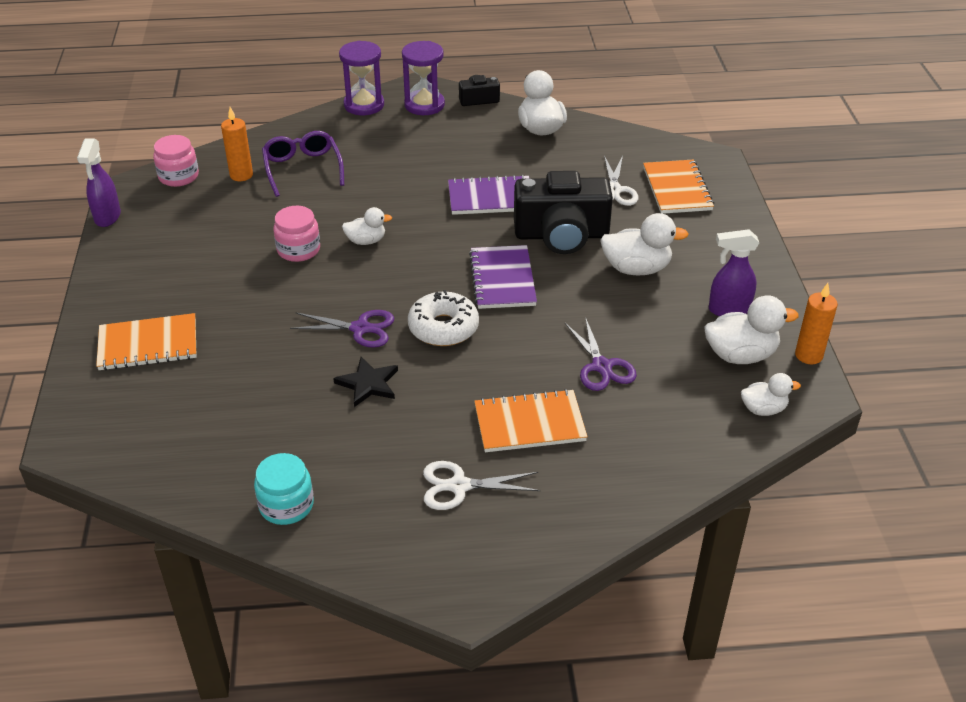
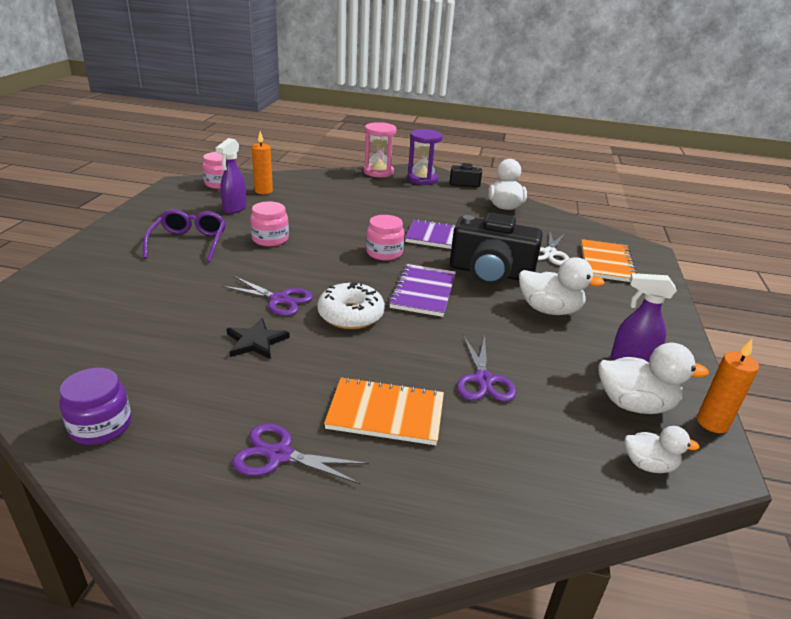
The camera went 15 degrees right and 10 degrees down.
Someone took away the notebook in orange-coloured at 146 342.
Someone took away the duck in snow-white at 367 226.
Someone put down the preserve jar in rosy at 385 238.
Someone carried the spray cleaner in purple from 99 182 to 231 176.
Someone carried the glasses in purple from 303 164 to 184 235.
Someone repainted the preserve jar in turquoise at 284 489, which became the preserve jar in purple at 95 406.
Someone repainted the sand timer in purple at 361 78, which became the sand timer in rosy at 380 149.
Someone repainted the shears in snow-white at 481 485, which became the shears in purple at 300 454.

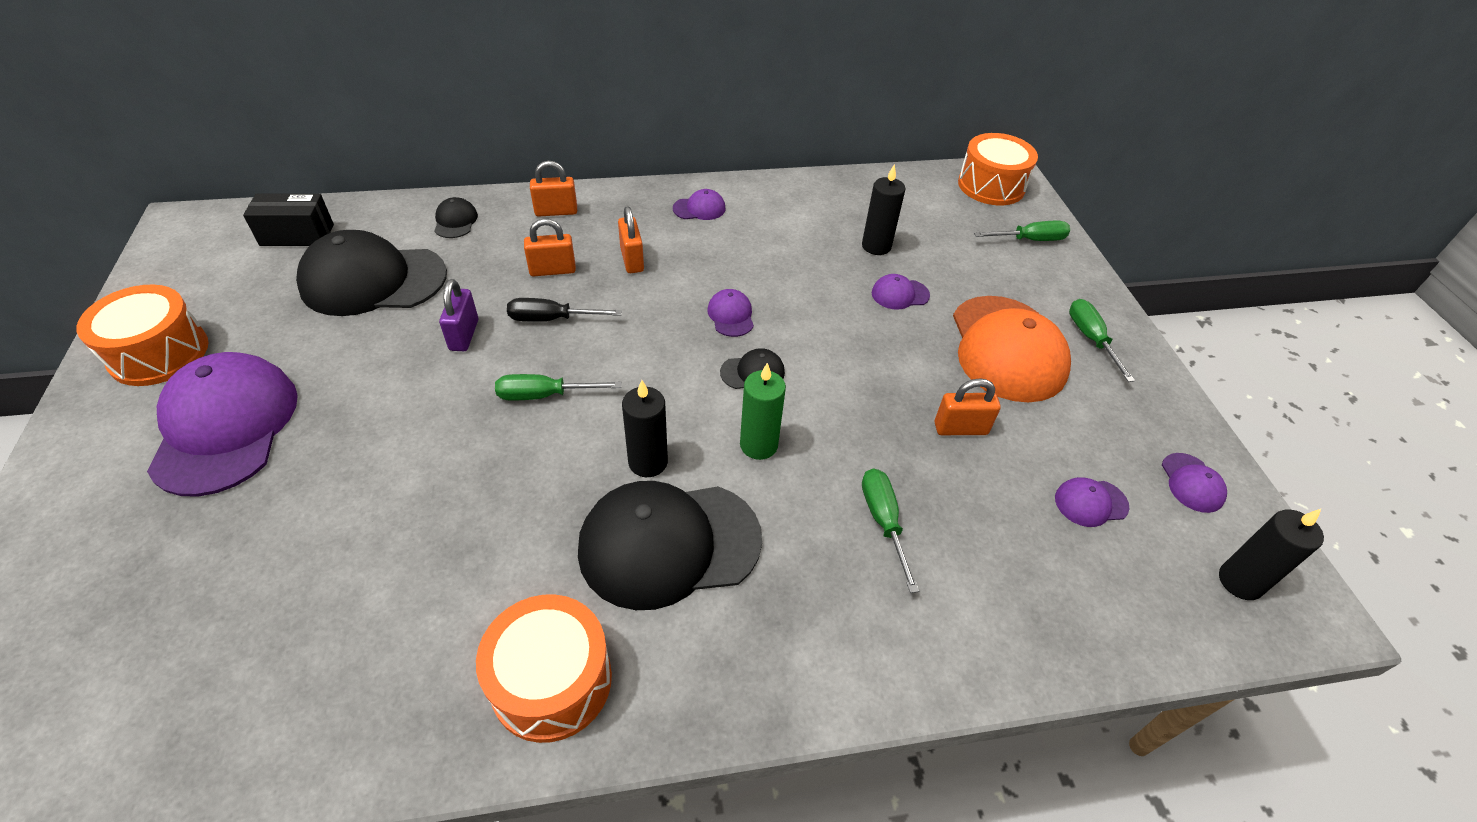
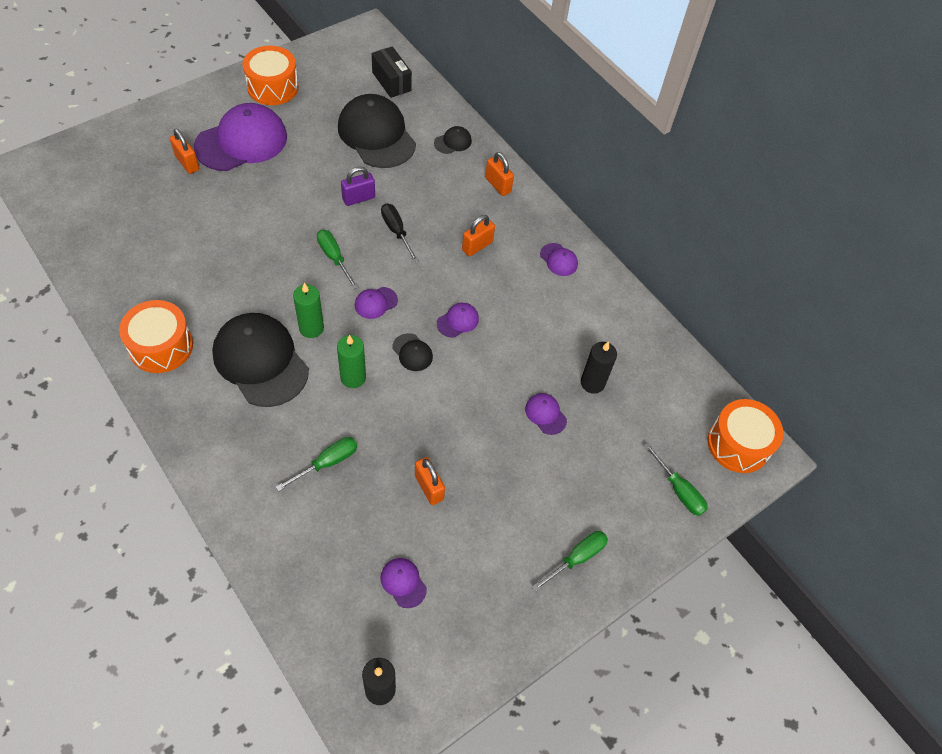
The camera went 60 degrees right and 10 degrees up.
Someone took away the peaked cap in orange-coloured at 1012 349.
Someone carried the lock in orange-coloured from 550 247 to 184 151.
Someone carried the peaked cap in purple from 1194 483 to 376 303.
Someone repainted the pillar candle in black at 645 428, which became the pillar candle in emerald at 308 310.

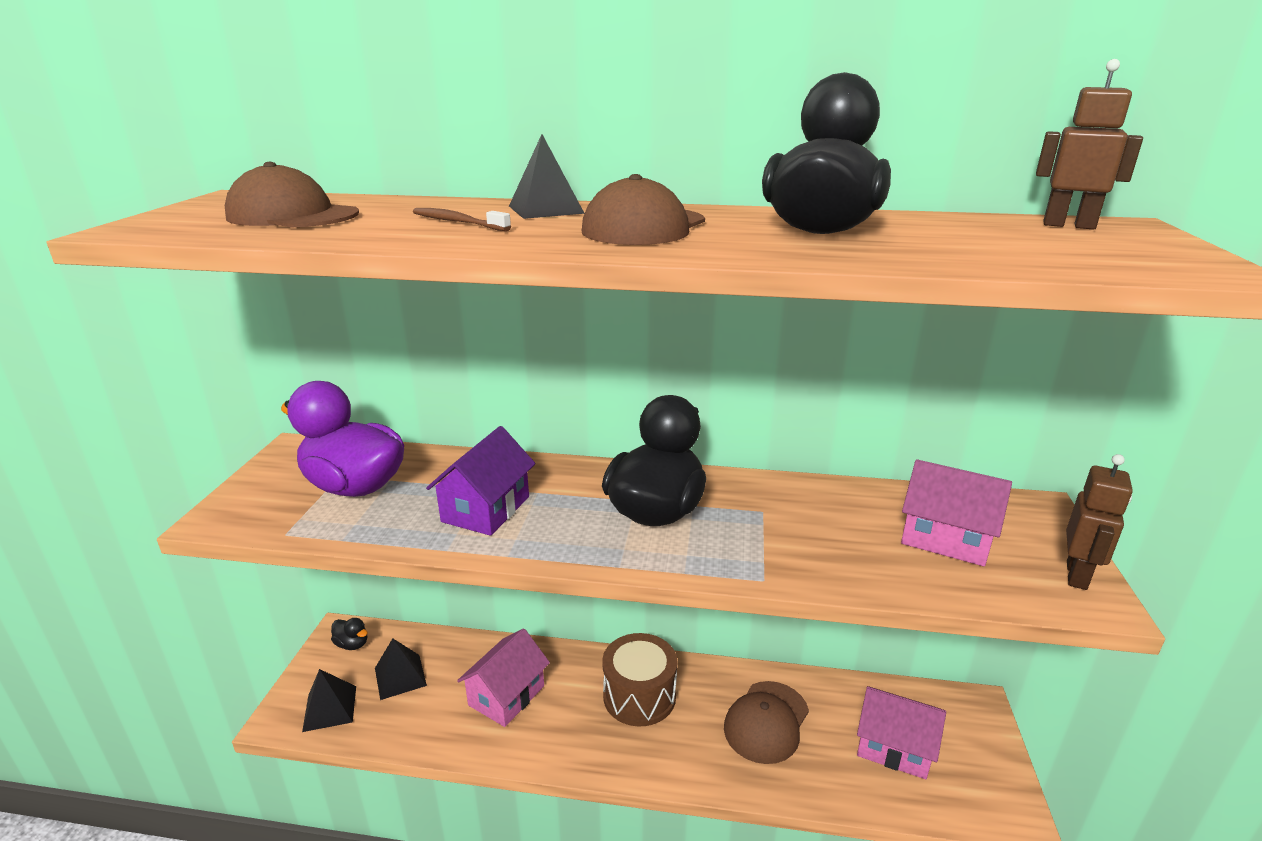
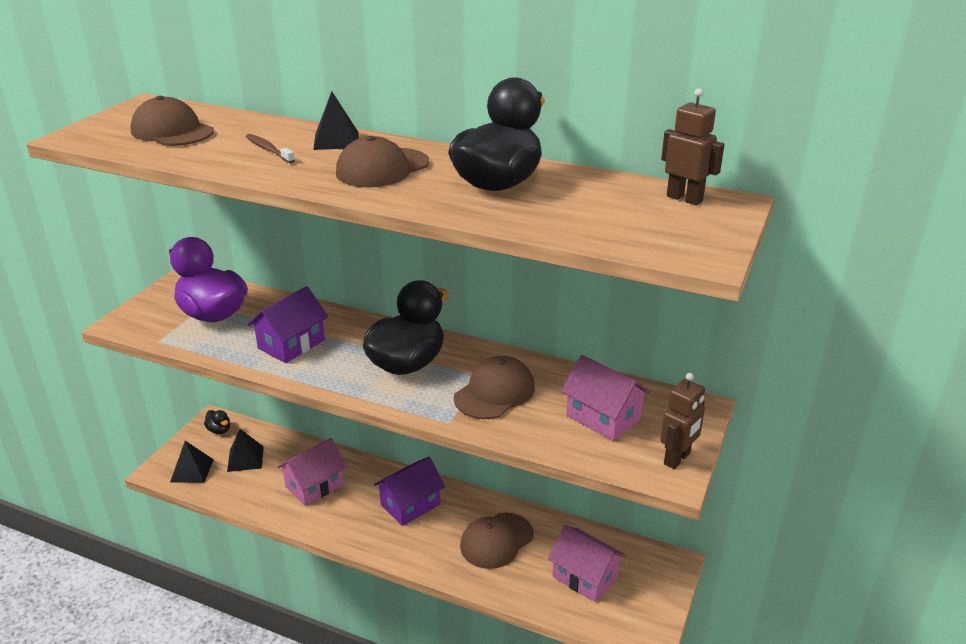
The camera went 15 degrees right and 5 degrees up.
Someone put down the peaked cap in dark brown at 494 387.
Someone swapped the snare drum in dark brown at 640 679 for the toy house in purple at 409 491.

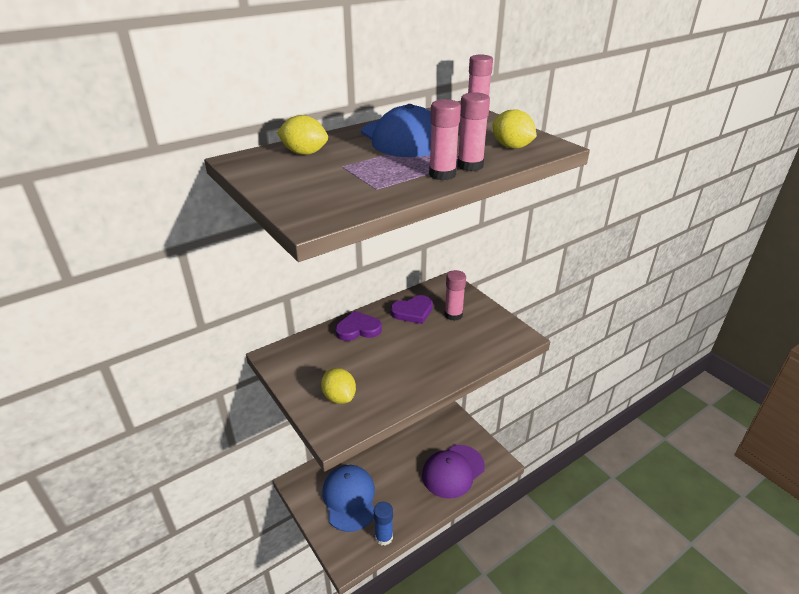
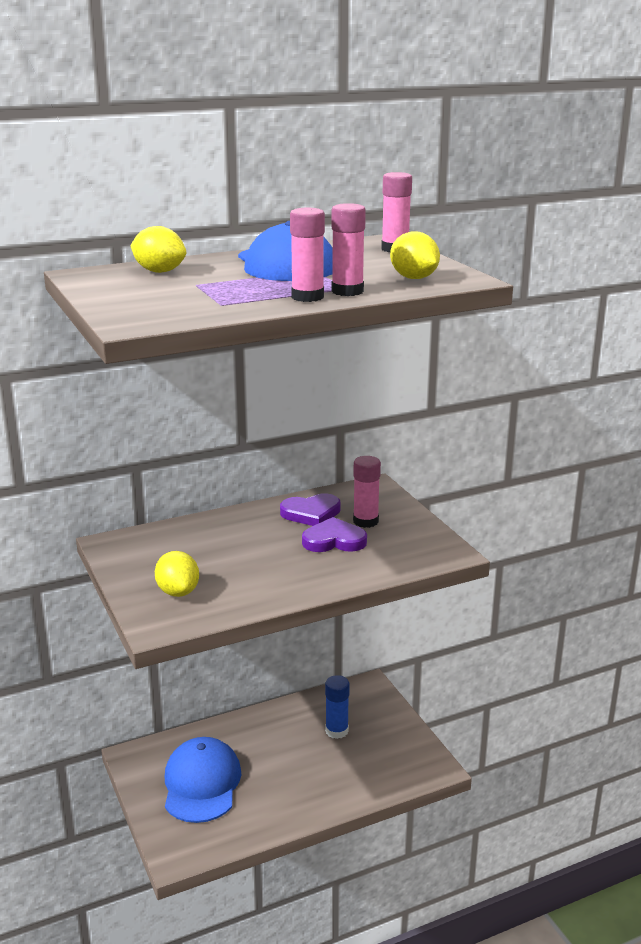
The camera went 10 degrees right and 10 degrees down.
Someone took away the peaked cap in purple at 453 472.
Someone carried the heart shape in purple from 358 326 to 334 534.
Someone carried the stick of glue in cobalt from 383 524 to 337 707.

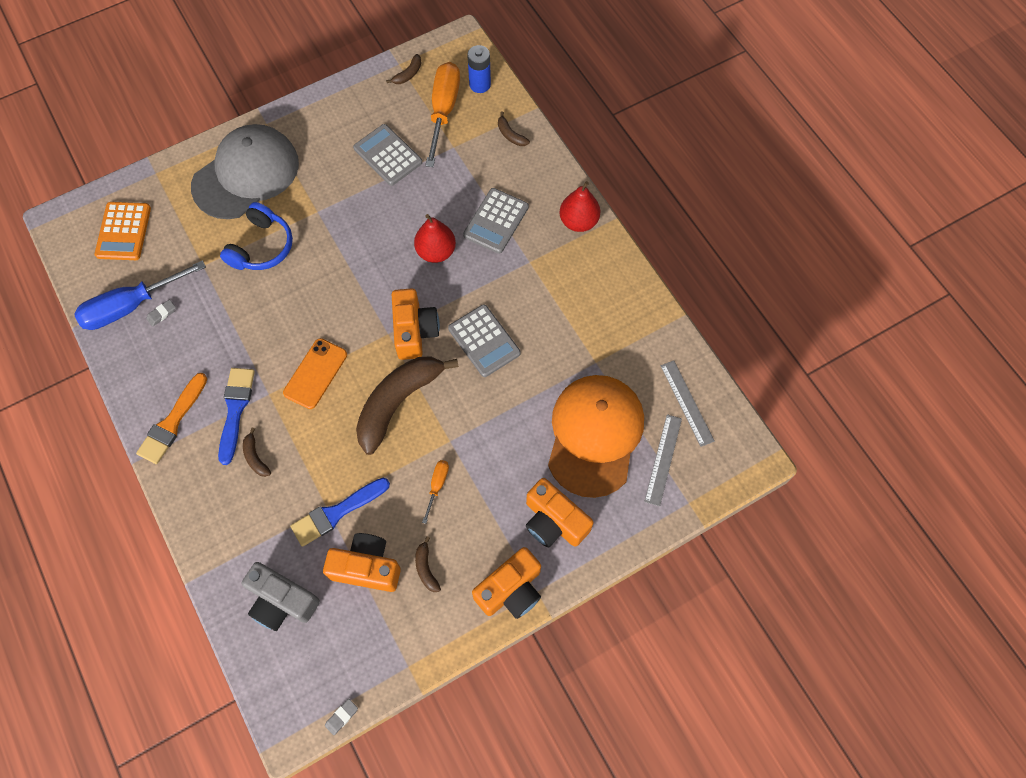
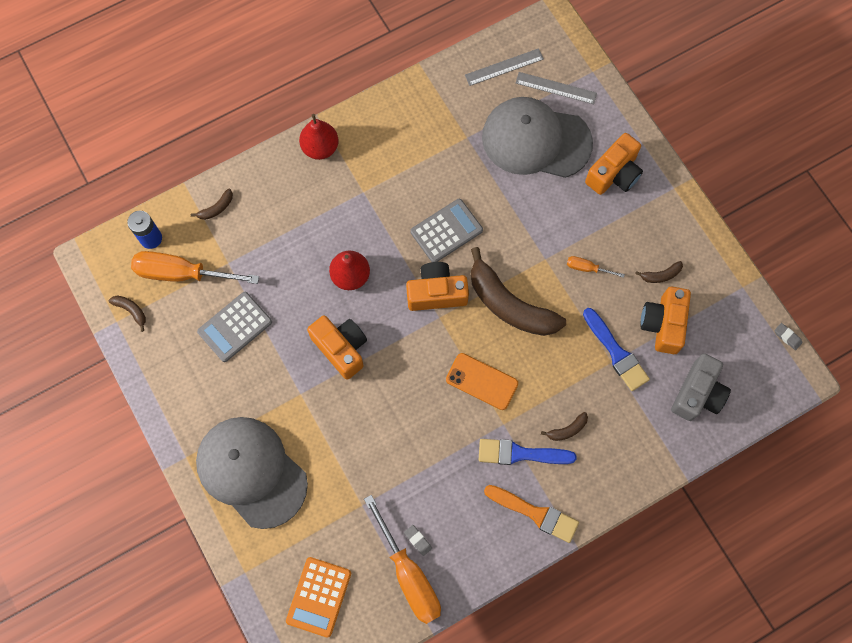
The camera went 90 degrees left and 5 degrees up.
Someone took away the headset in cobalt at 256 236.
Someone took away the calculator in ash-grey at 496 221.
Someone carried the camera in orange-coloured from 506 583 to 337 348.
Someone repainted the hand screwdriver in cobalt at 140 295, which became the hand screwdriver in orange-coloured at 402 559.
Someone repainted the peaked cap in orange-coloured at 596 436, which became the peaked cap in ash-grey at 537 137.
Someone rotated the calculator in orange-coloured at 123 231 by 105 degrees clockwise.

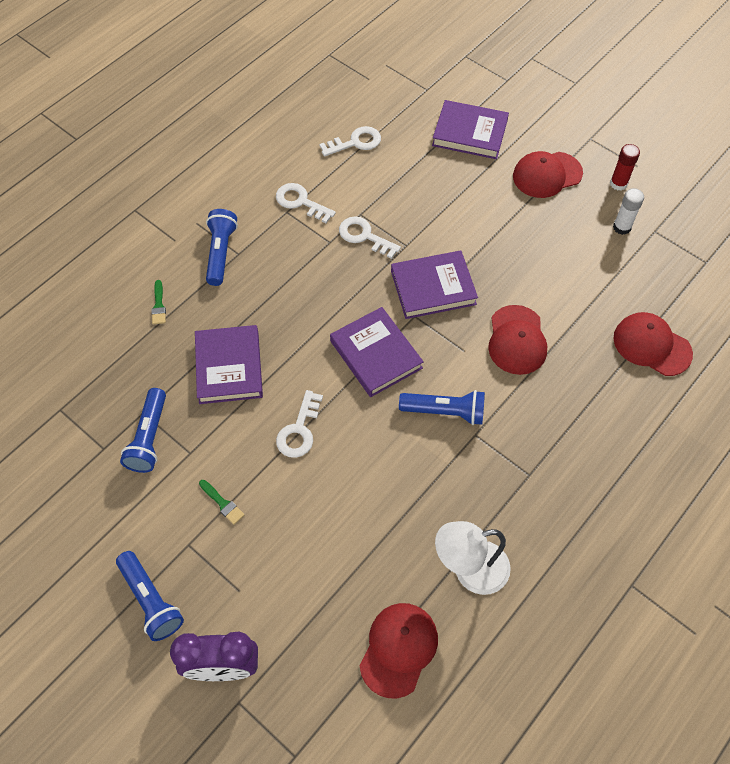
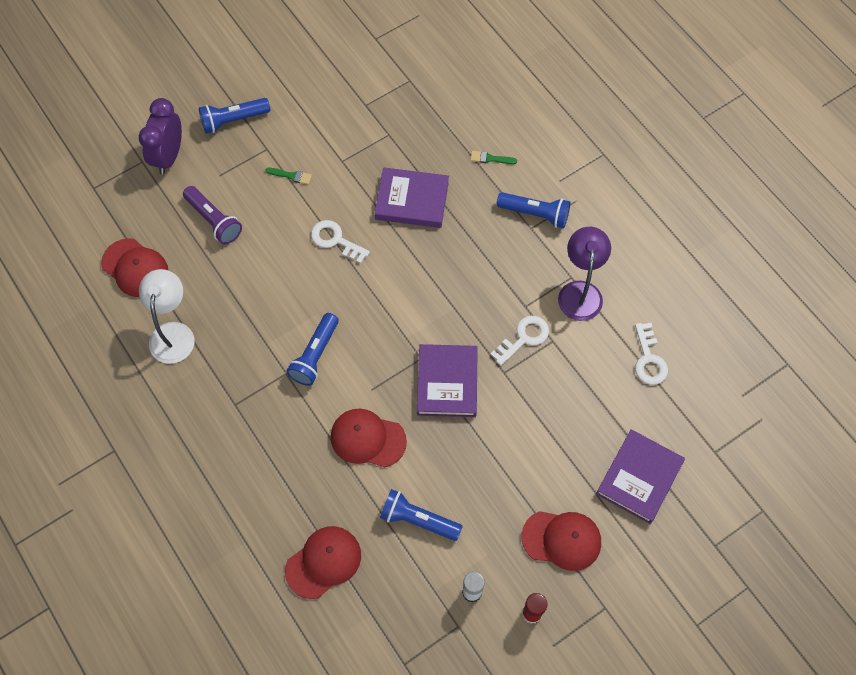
The camera went 105 degrees right and 5 degrees up.
Someone took away the book in purple at 377 352.
Someone put down the pocket torch in purple at 212 215.
Someone carried the pocket torch in cobalt from 143 430 to 421 515.
Someone swapped the latchkey in snow-white at 306 203 for the desk lamp in purple at 584 274.
Someone rotated the paint brush in emerald at 221 502 by 135 degrees counterclockwise.
Someone rotated the peaked cap in red at 548 174 by 105 degrees clockwise.

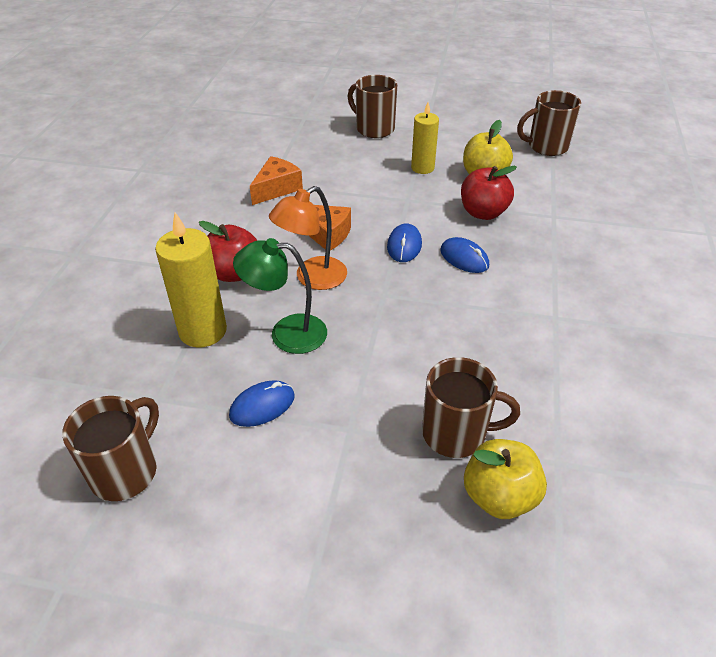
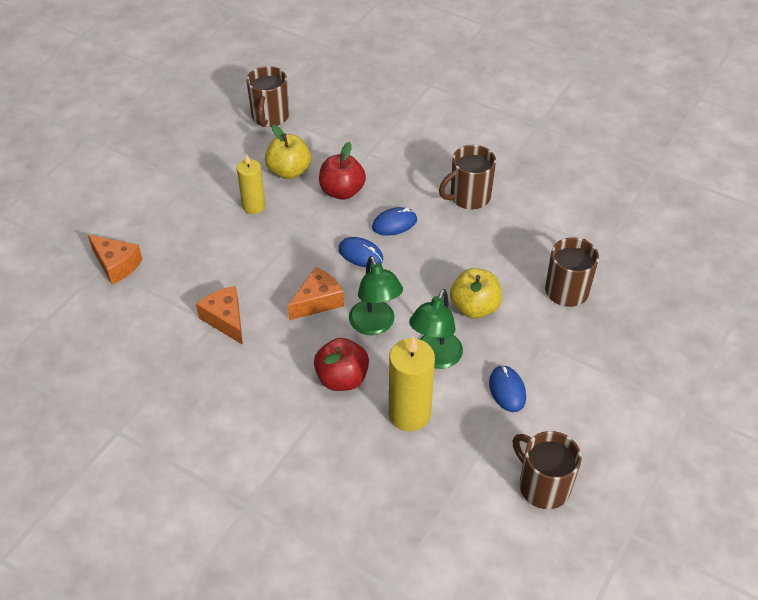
The camera went 70 degrees left and 5 degrees up.
Someone put down the cheese in orange-coloured at 115 260.
Someone carried the tea mug in dark brown from 372 106 to 467 177.
Someone carried the apple in yellow from 505 479 to 476 293.
Someone repainted the desk lamp in orange-coloured at 308 238, which became the desk lamp in emerald at 376 295.

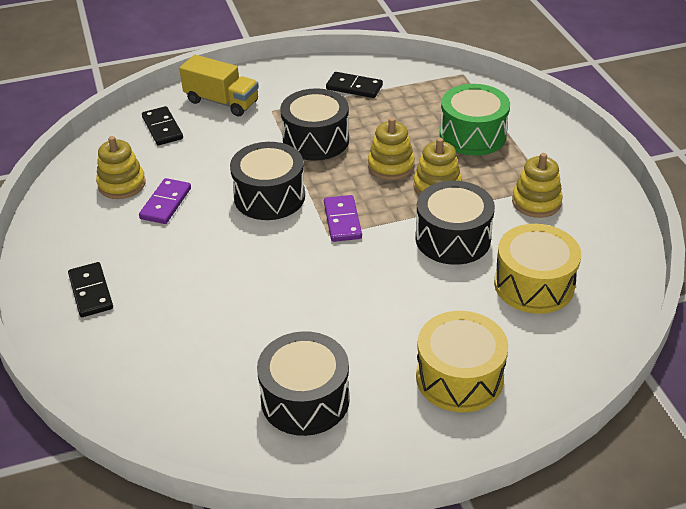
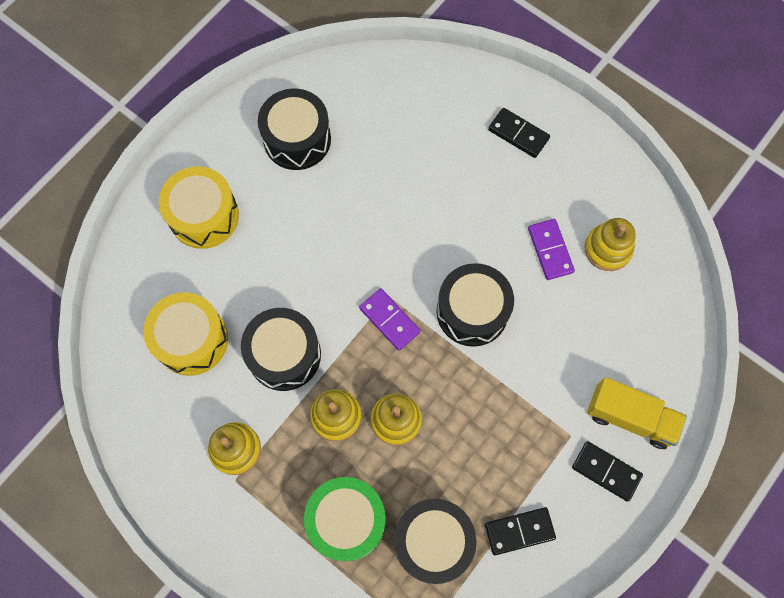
The camera went 145 degrees right and 30 degrees up.
Someone carried the domino tile in black from 162 125 to 607 471.
Someone carried the snare drum in black from 314 124 to 435 541.
Someone rotated the toy truck in yellow at 219 85 by 150 degrees counterclockwise.

